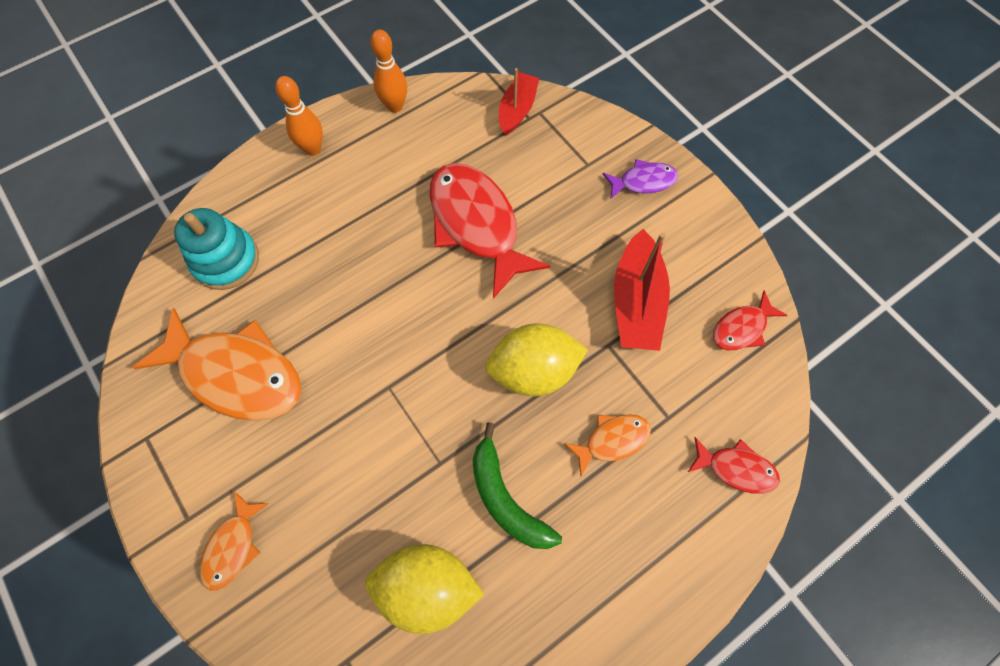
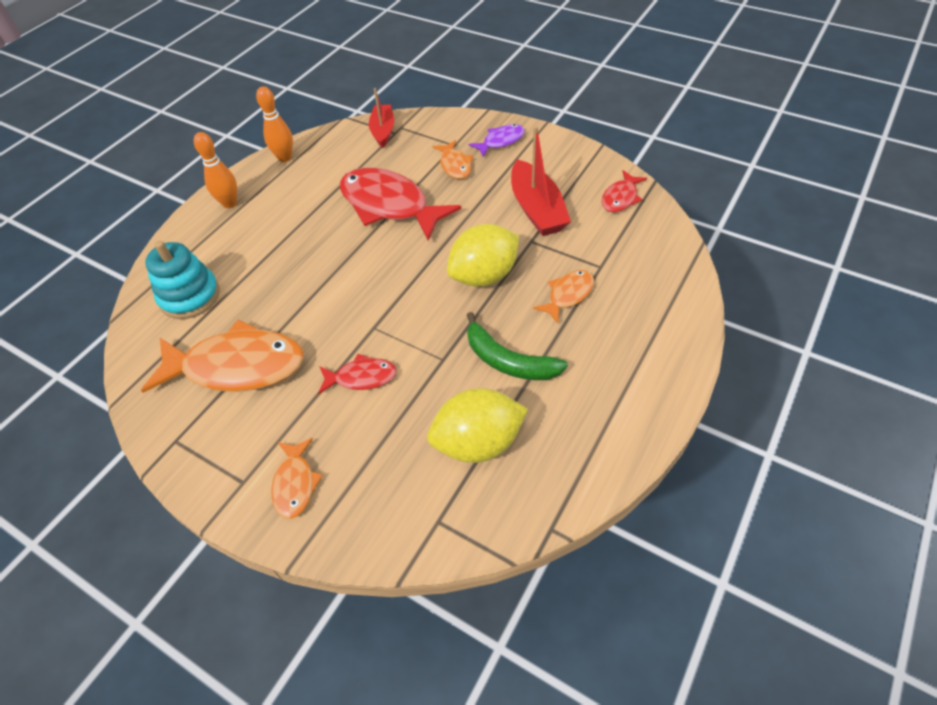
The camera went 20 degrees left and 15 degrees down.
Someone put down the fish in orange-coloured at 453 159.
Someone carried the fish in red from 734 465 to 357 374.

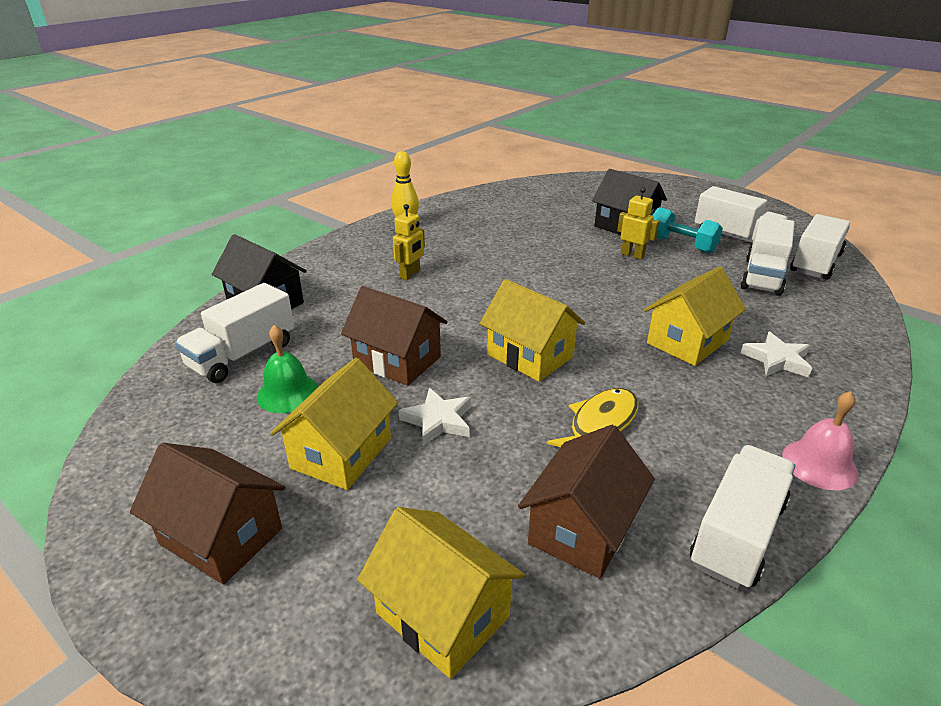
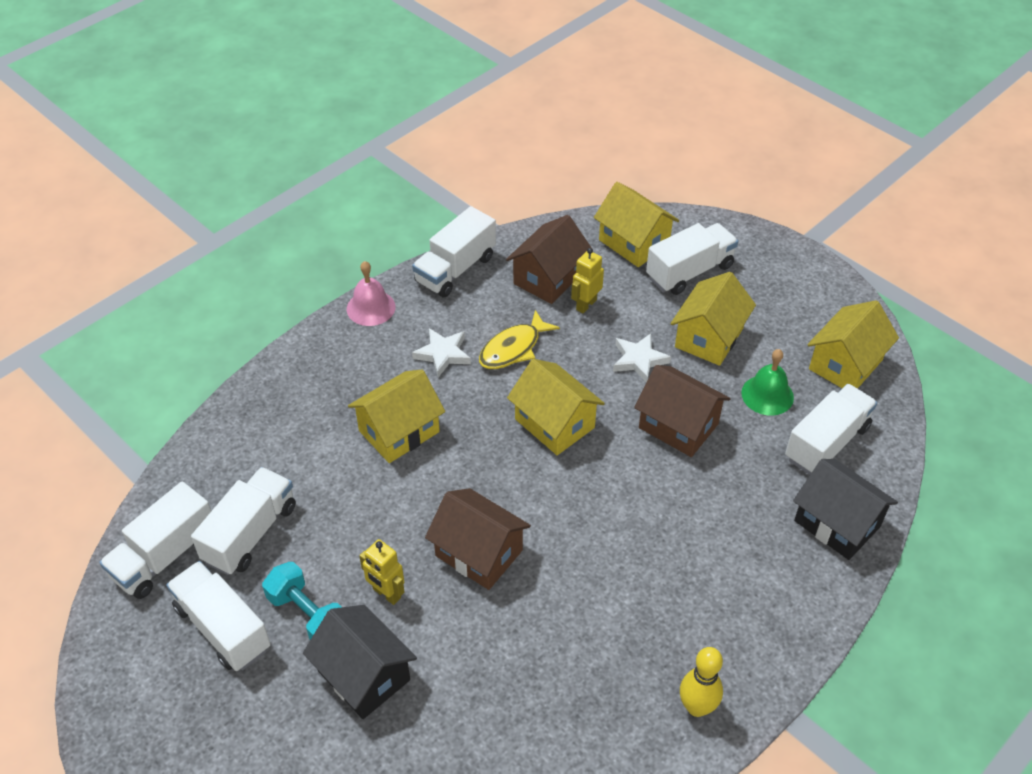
The camera went 175 degrees left and 15 degrees up.
Someone put down the toy truck in snow-white at 692 259.
Someone put down the toy house in yellow at 853 344.
Someone carried the toy house in dark brown from 207 514 to 478 539.
Someone carried the robot in yellow from 409 242 to 587 281.
Someone carried the five-pointed star in snow-white from 776 354 to 441 353.

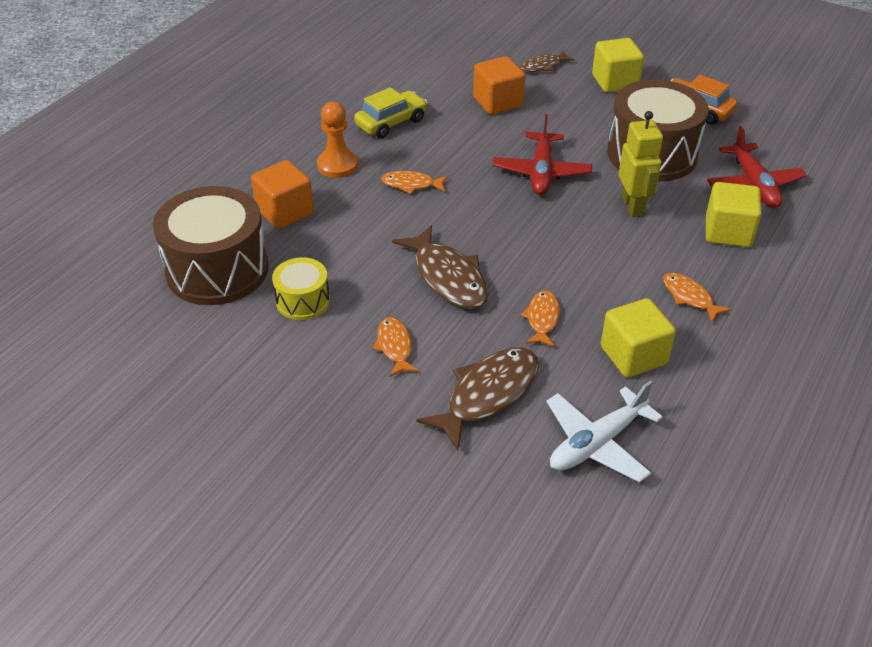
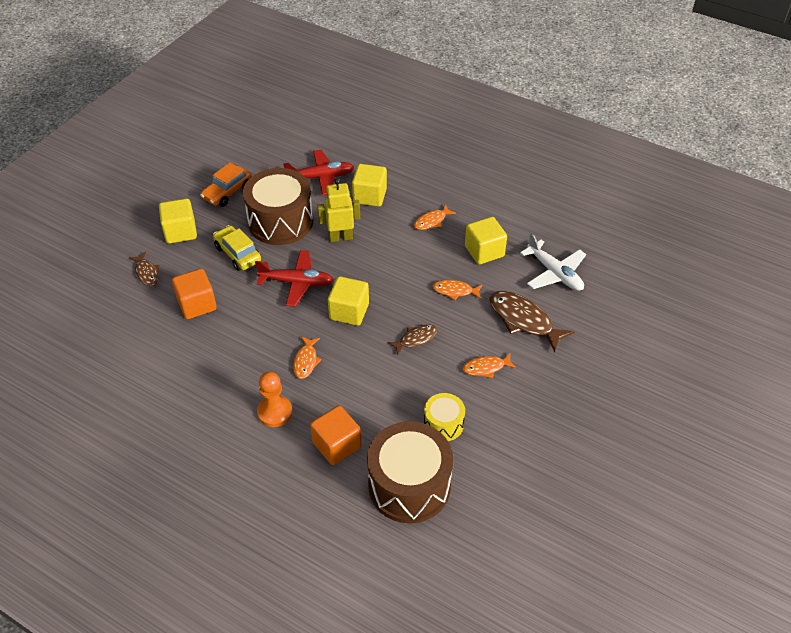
The camera went 90 degrees left and 5 degrees up.
Someone put down the solid cube in yellow at 348 301.
Someone carried the car in yellow from 391 112 to 237 248.
Someone scaled the fish in dark brown at 440 267 by 0.56.

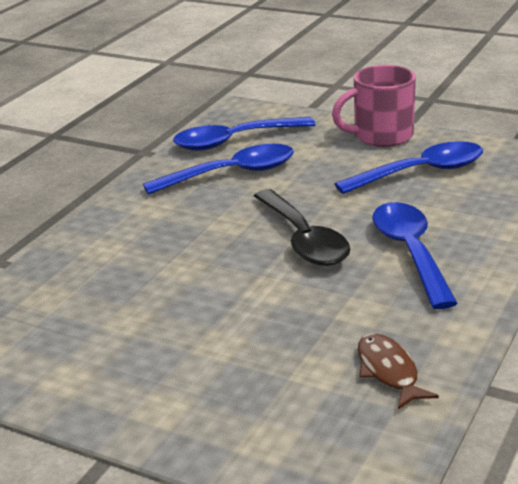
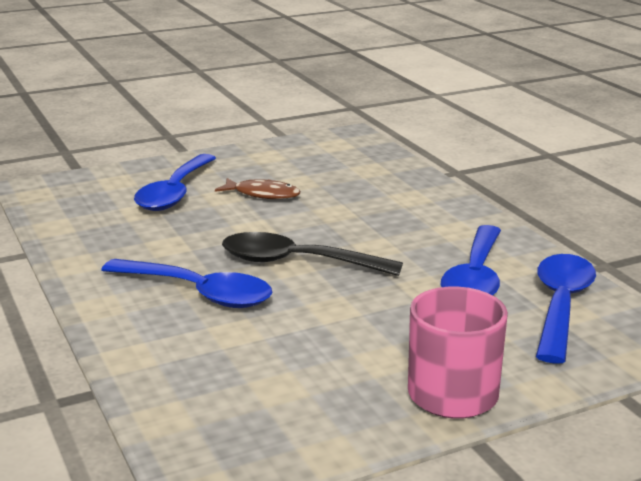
The camera went 125 degrees right and 5 degrees down.
Someone carried the teaspoon in cobalt from 409 167 to 175 182.
Someone carried the fish in dark brown from 398 371 to 257 188.

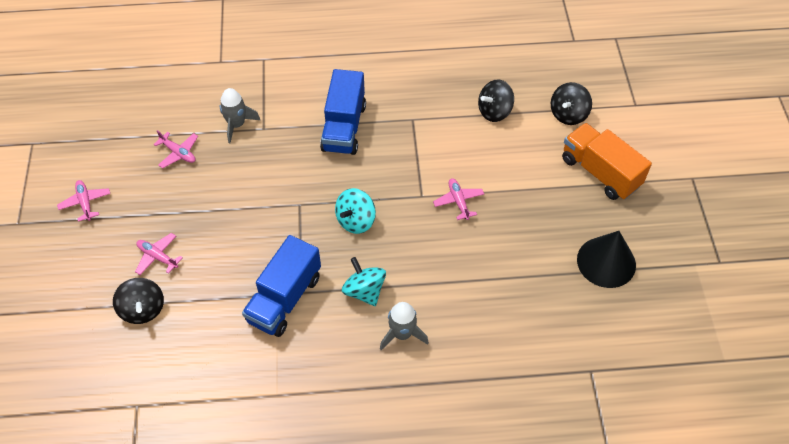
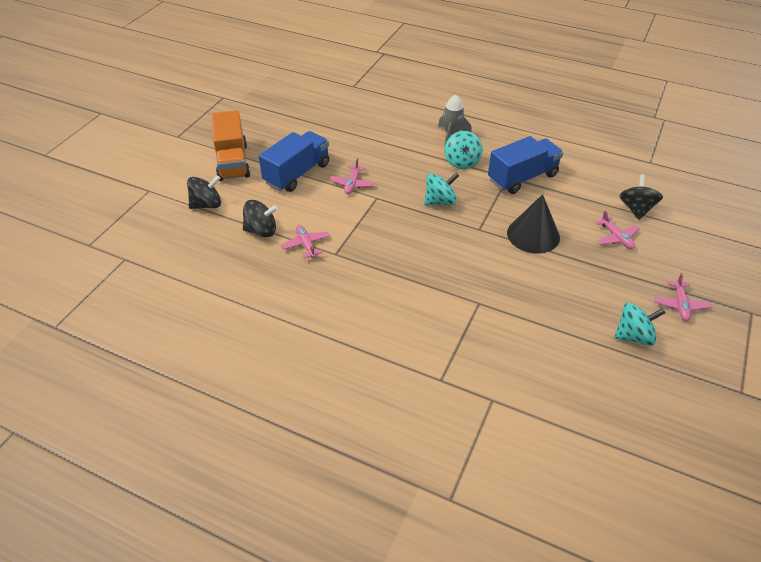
The camera went 150 degrees left and 10 degrees down.
Someone took away the rocket in ash-grey at 240 115.
Someone put down the spinning top in turquoise at 640 324.
Someone carried the plane in rosy from 176 149 to 305 241.
Someone carried the toy truck in cobalt from 343 112 to 293 161.
Someone carried the solid cone in black from 606 259 to 533 224.

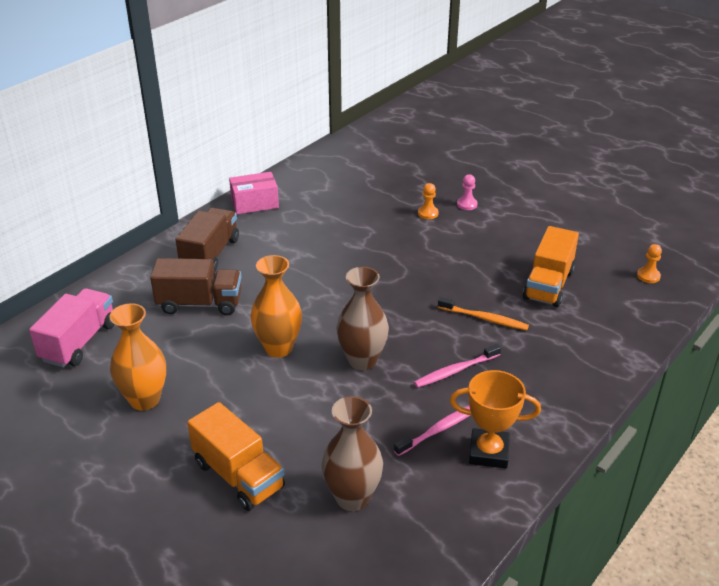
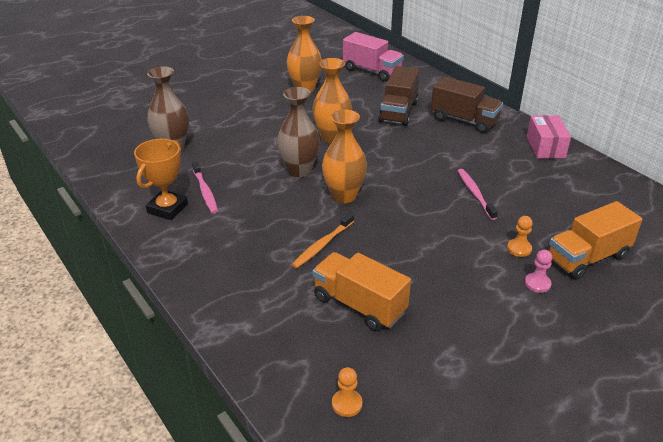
The camera went 105 degrees right and 0 degrees up.
Someone put down the tall vase in orange-coloured at 344 156.
Someone carried the toy truck in orange-coloured from 236 456 to 595 240.
Someone carried the toothbrush in rosy from 457 366 to 478 194.

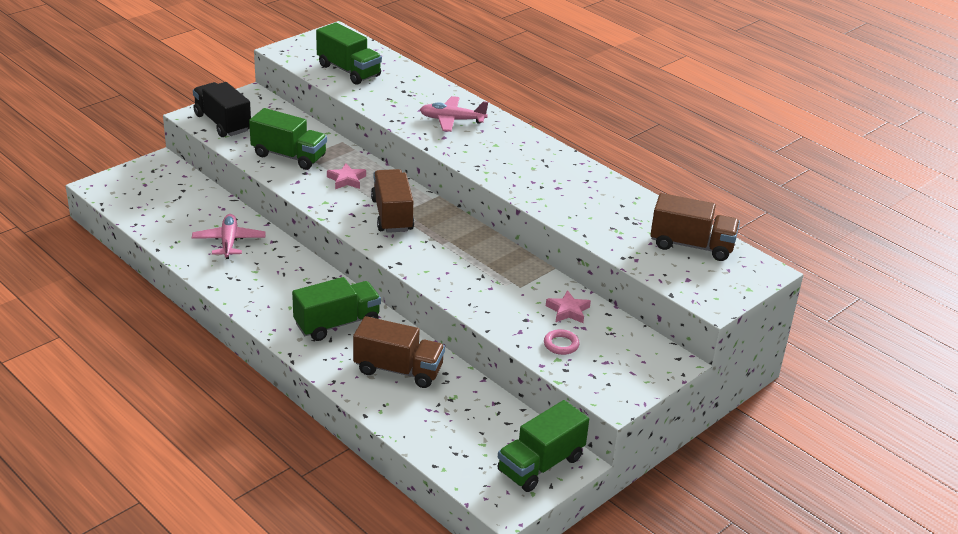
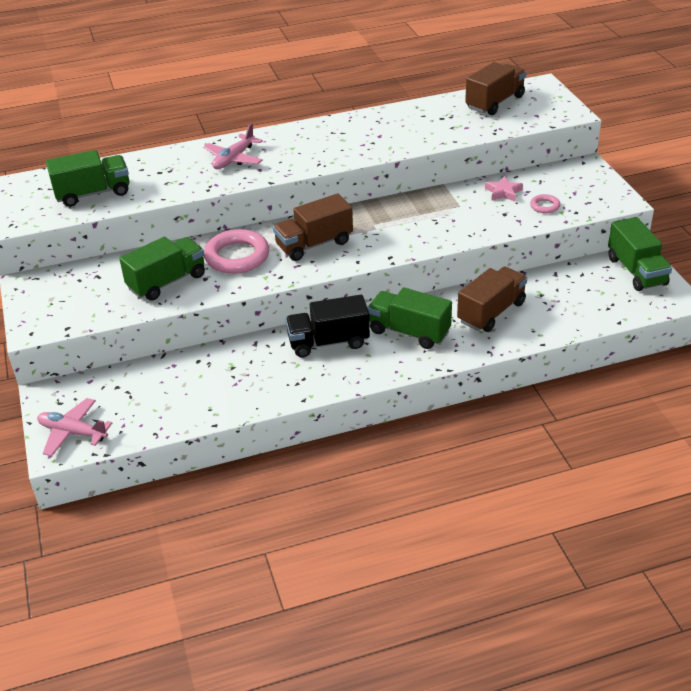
The camera went 60 degrees left and 5 degrees up.
Someone carried the plane in rosy from 229 236 to 74 427.
Someone carried the toy truck in black from 222 109 to 327 326.
Someone swapped the five-pointed star in rosy at 346 176 for the hoop in rosy at 236 251.
Someone rotated the toy truck in emerald at 336 309 by 60 degrees counterclockwise.
Someone rotated the toy truck in dark brown at 392 201 by 45 degrees counterclockwise.

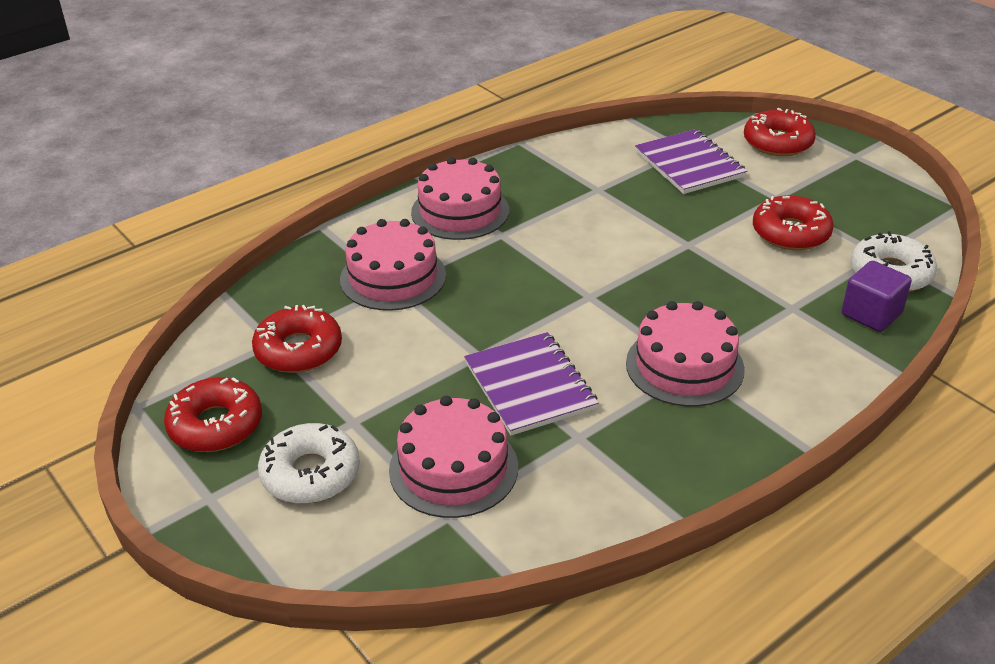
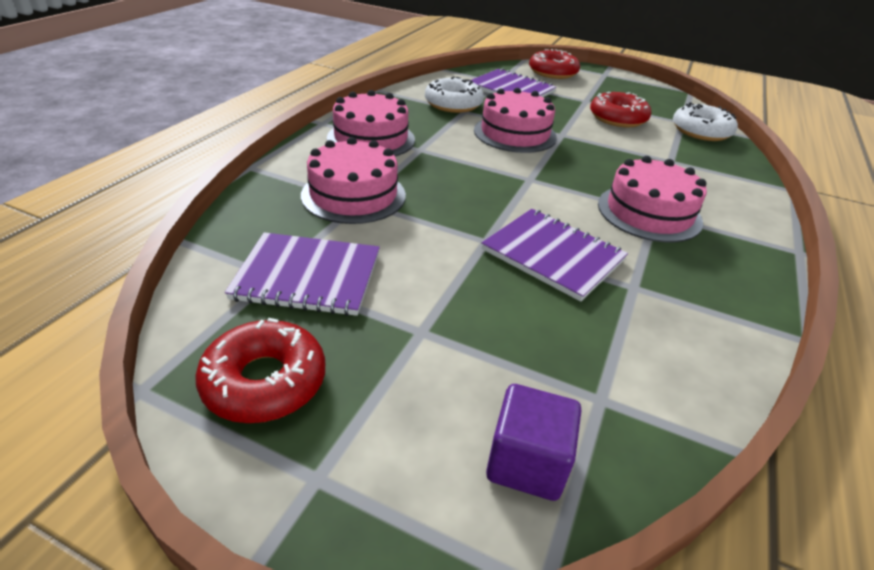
The camera went 30 degrees left and 0 degrees up.
Someone carried the doughnut in snow-white from 309 463 to 454 94.
Someone carried the gateau in rosy from 453 457 to 515 120.
Someone carried the solid cube in purple from 877 296 to 533 442.
Someone swapped the doughnut in red at 297 339 for the notebook in purple at 302 274.

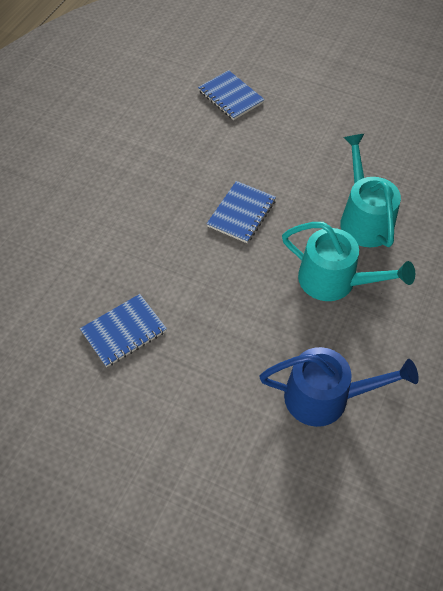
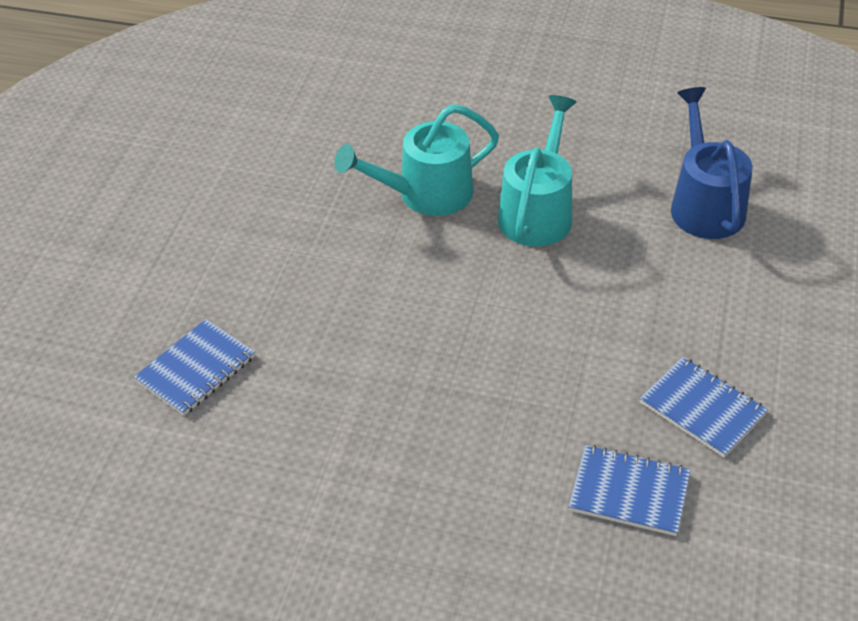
The camera went 100 degrees left and 10 degrees down.
Someone carried the notebook in cobalt from 241 212 to 629 490.

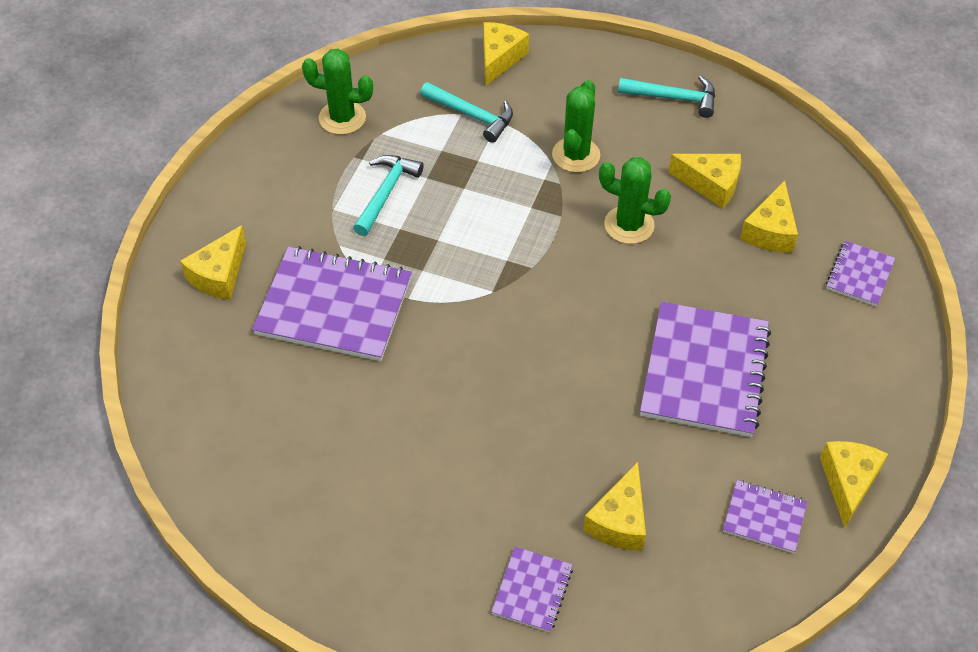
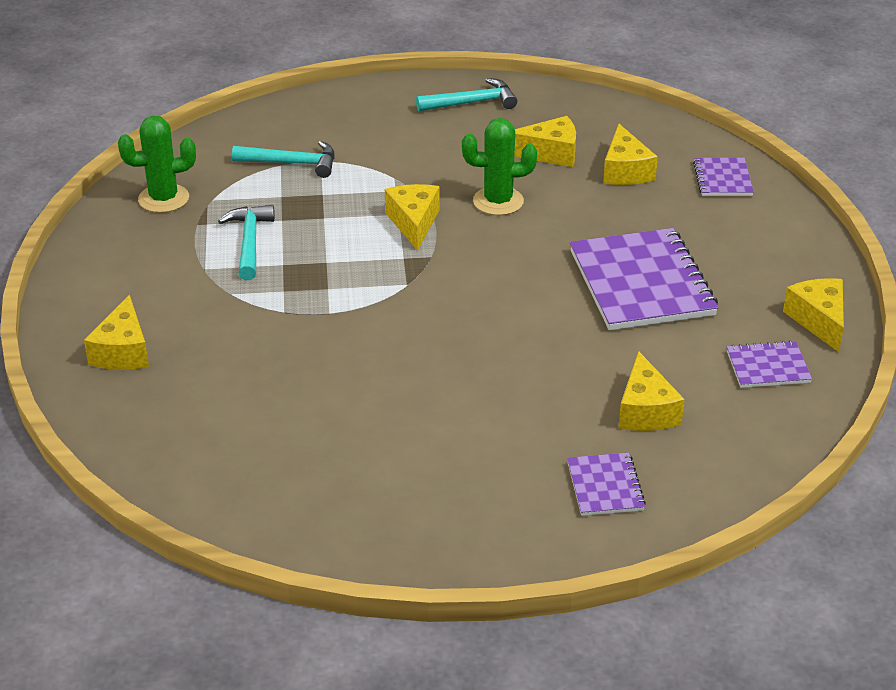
The camera went 25 degrees left and 15 degrees down.
Someone took away the notebook in purple at 332 303.
Someone took away the saguaro cactus in emerald at 576 126.
Someone carried the cheese in yellow from 506 54 to 412 217.

